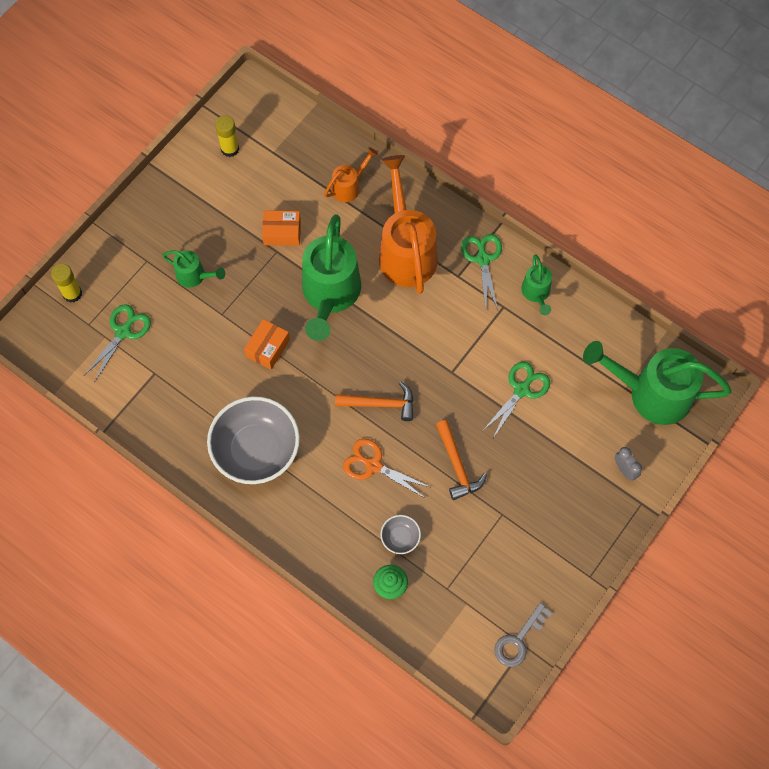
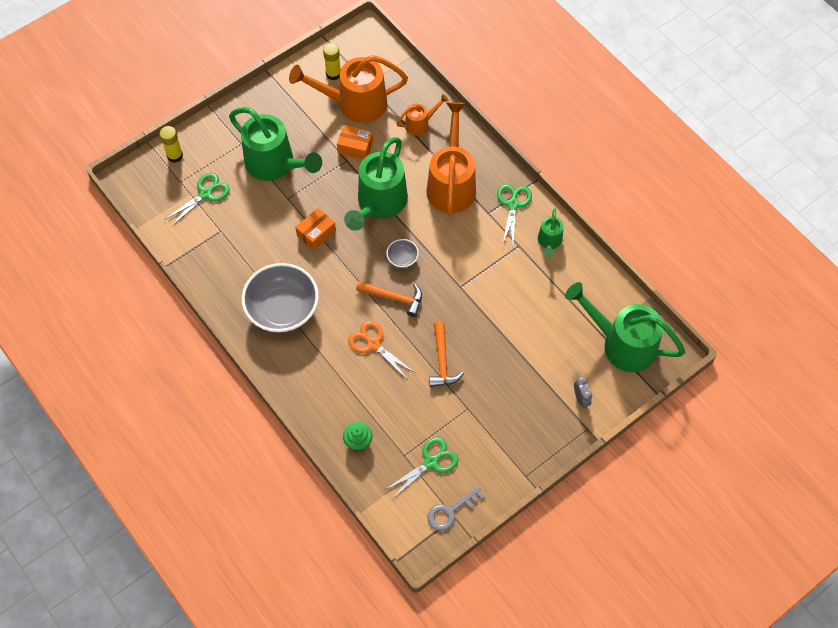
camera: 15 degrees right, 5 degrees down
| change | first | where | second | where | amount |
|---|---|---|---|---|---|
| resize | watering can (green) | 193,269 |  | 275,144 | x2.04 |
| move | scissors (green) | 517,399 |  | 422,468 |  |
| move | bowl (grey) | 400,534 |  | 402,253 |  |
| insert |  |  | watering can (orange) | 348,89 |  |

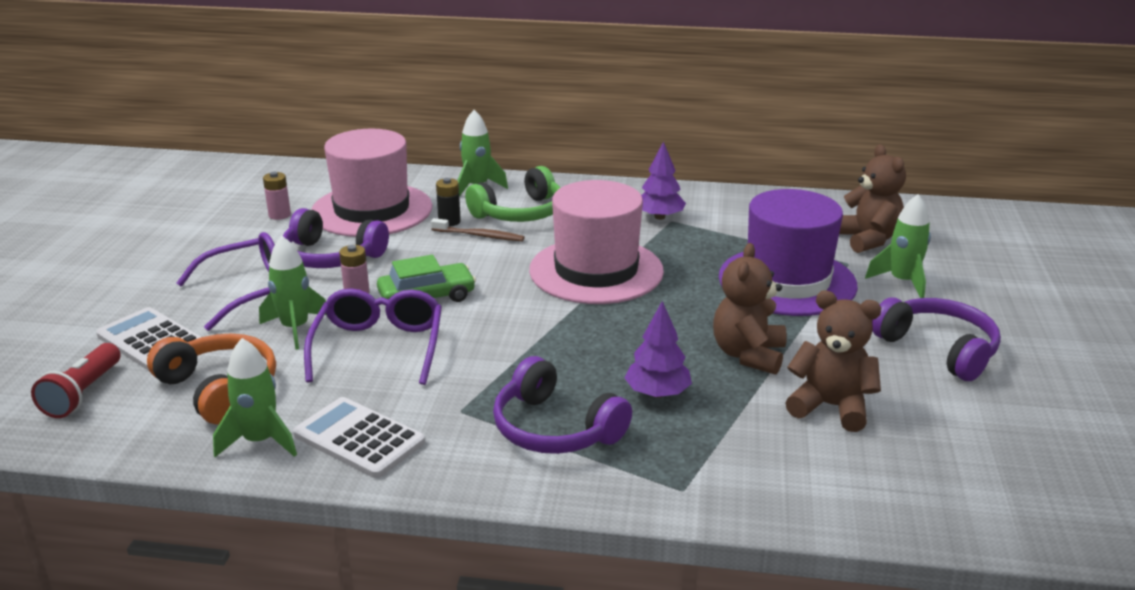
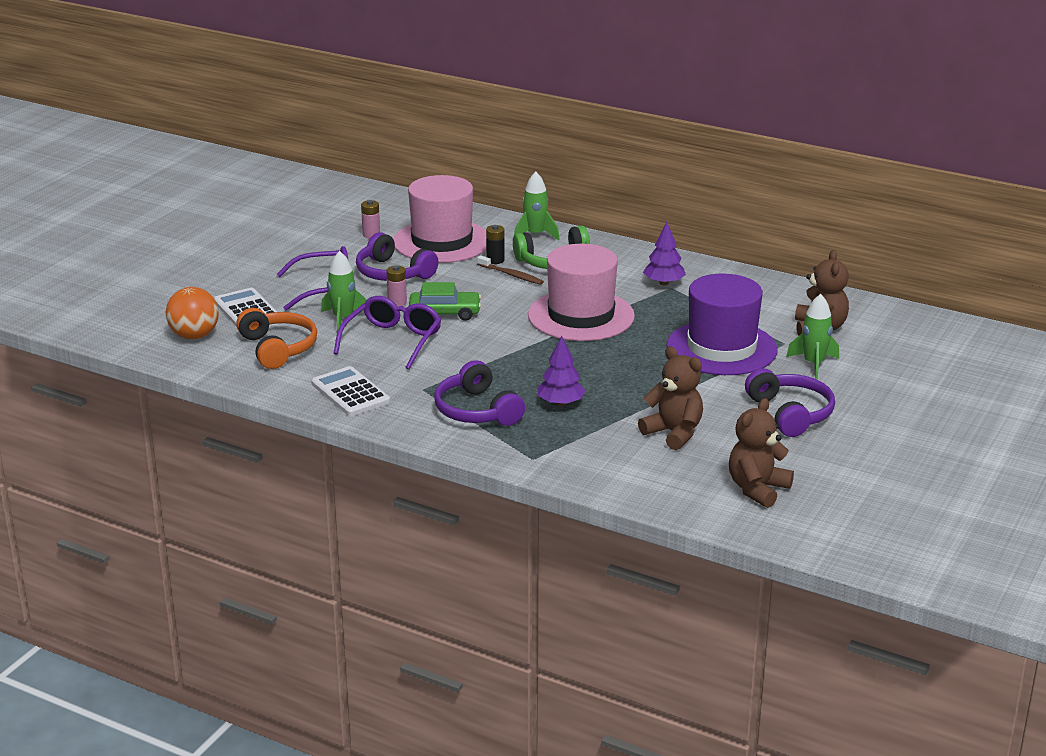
camera: 20 degrees right, 0 degrees up
| change | first | where | second | where | amount |
|---|---|---|---|---|---|
| move | teddy bear (brown) | 750,309 |  | 761,453 |  |
| delete | rocket (green) | 255,397 |  |  |  |
| replace | flashlight (red) | 76,380 | ball (orange) | 192,313 |  |

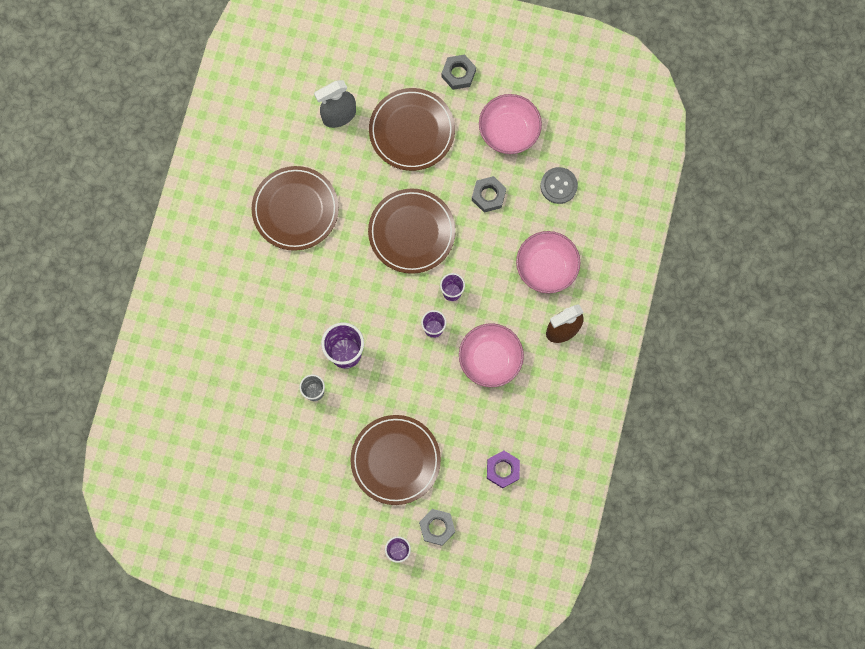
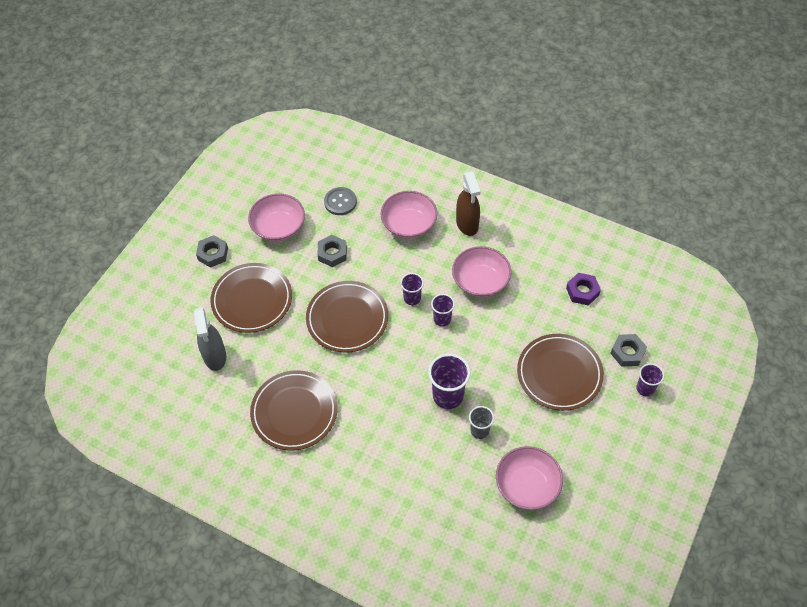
camera: 75 degrees left, 20 degrees down
| change | first | where | second | where | amount |
|---|---|---|---|---|---|
| insert |  |  | bowl (pink) | 529,478 |  |

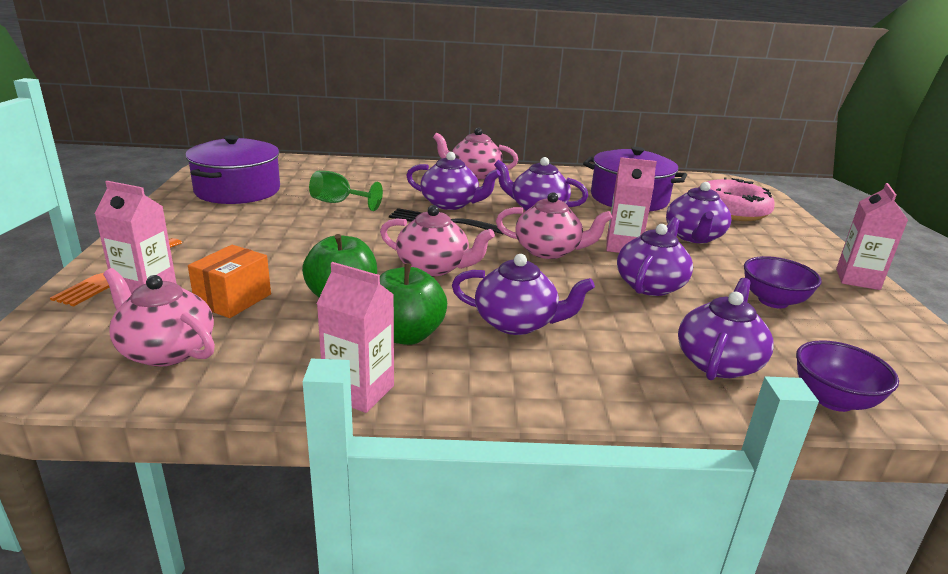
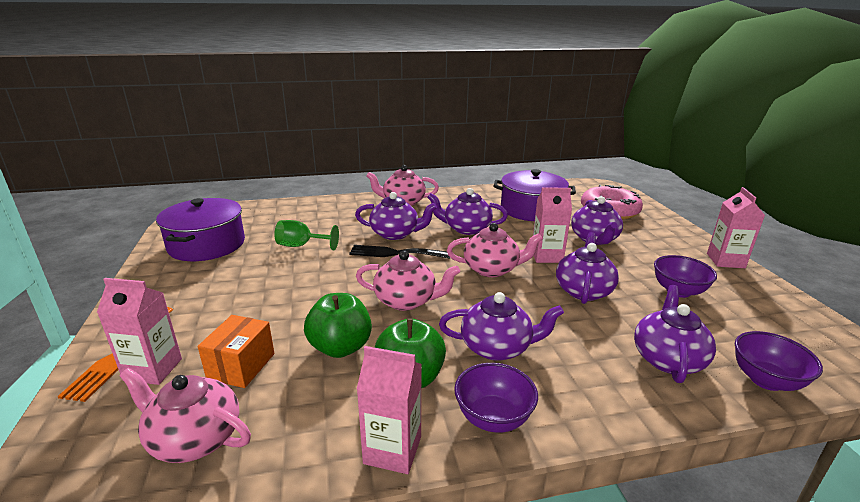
camera: 10 degrees left, 0 degrees up
| change | first | where | second | where | amount |
|---|---|---|---|---|---|
| insert |  |  | bowl (purple) | 496,397 |  |

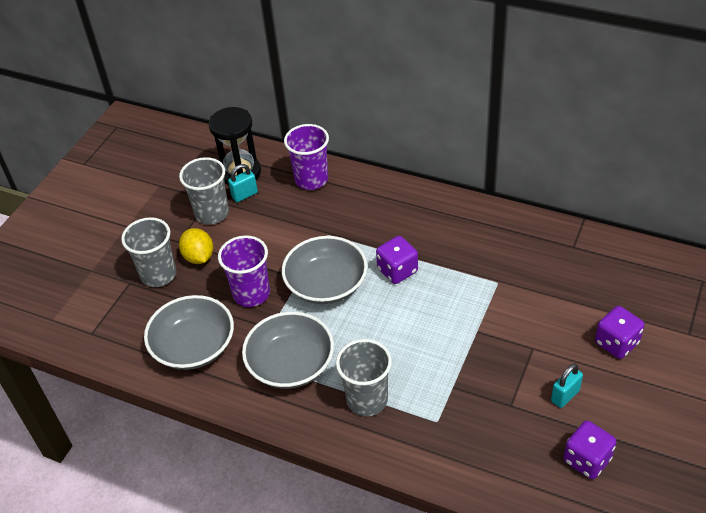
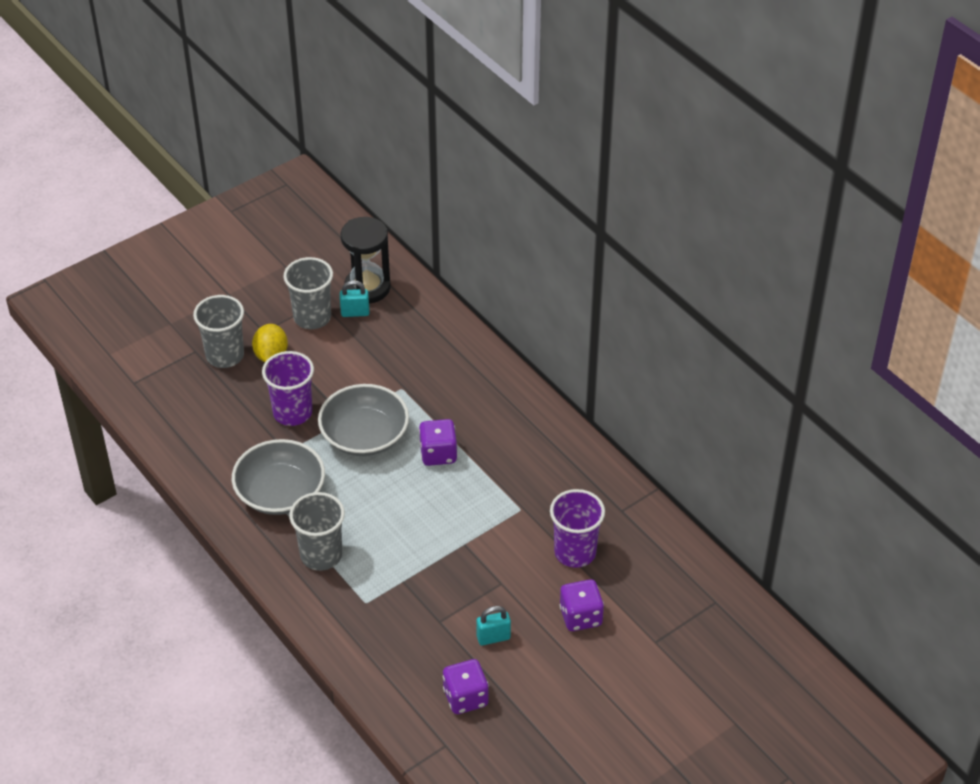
camera: 25 degrees right, 0 degrees up
| change | first | where | second | where | amount |
|---|---|---|---|---|---|
| move | cup (purple) | 306,157 |  | 577,528 |  |
| delete | bowl (grey) | 189,332 |  |  |  |

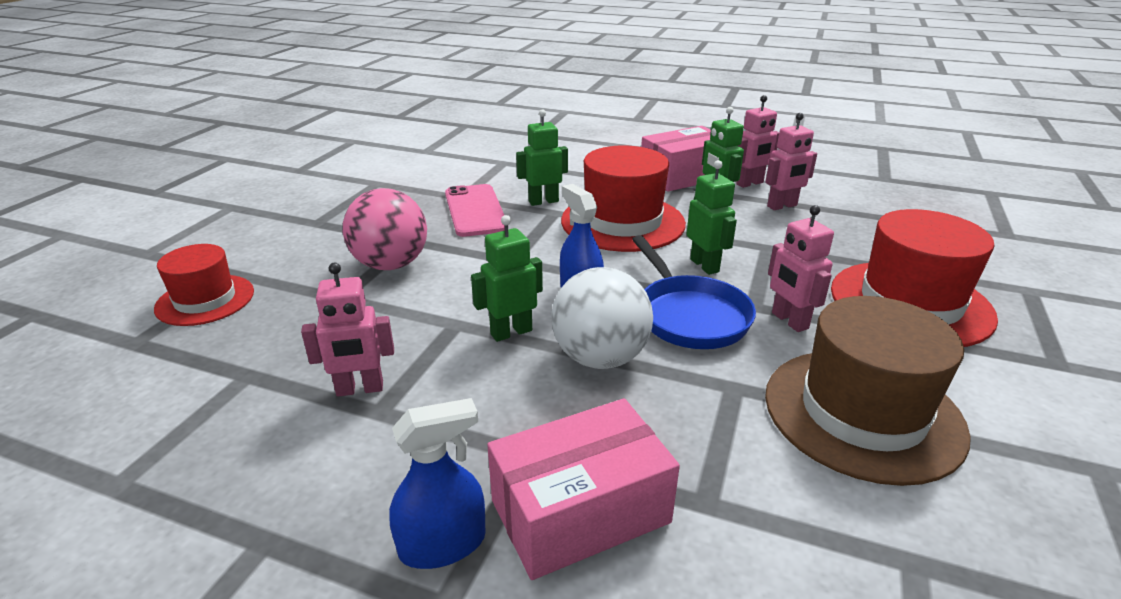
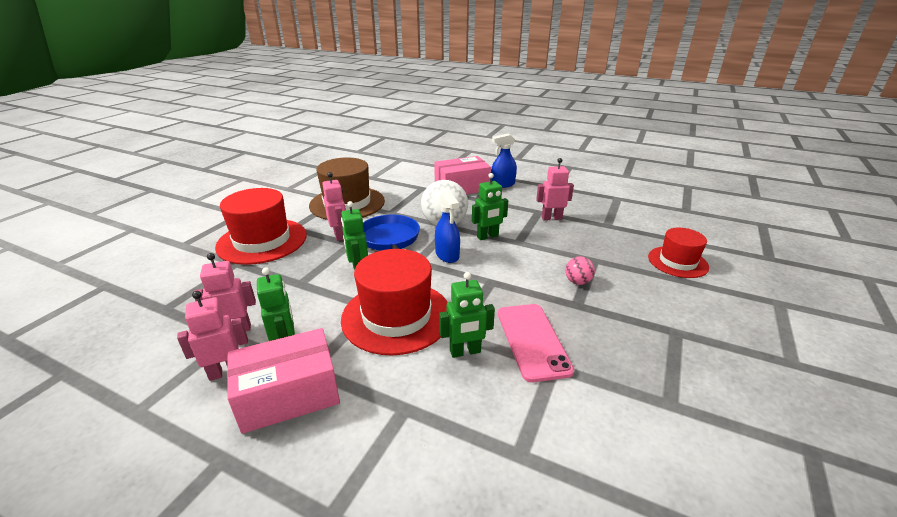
camera: 175 degrees left, 0 degrees up
| change | first | where | second | where | amount |
|---|---|---|---|---|---|
| resize | ball (pink) | 385,229 |  | 580,270 | x0.49 |

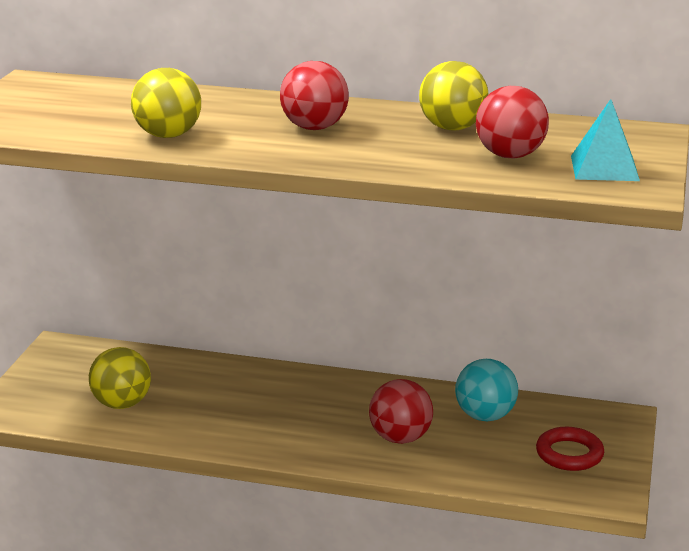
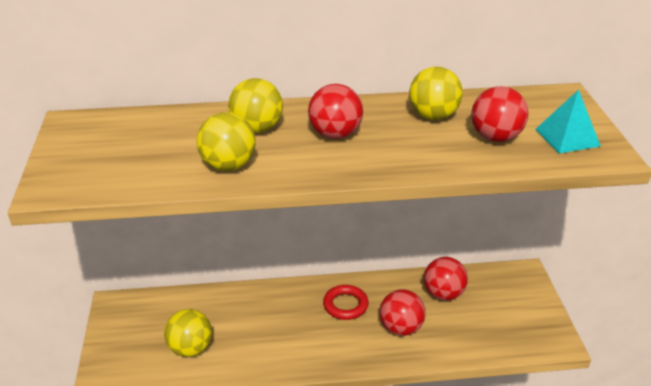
camera: 20 degrees left, 10 degrees up
| change | first | where | second | where | amount |
|---|---|---|---|---|---|
| recolor | ball (turquoise) | 486,390 | ball (red) | 446,278 |  |
| move | ring (red) | 570,449 |  | 346,302 |  |
| insert |  |  | ball (yellow) | 255,105 |  |

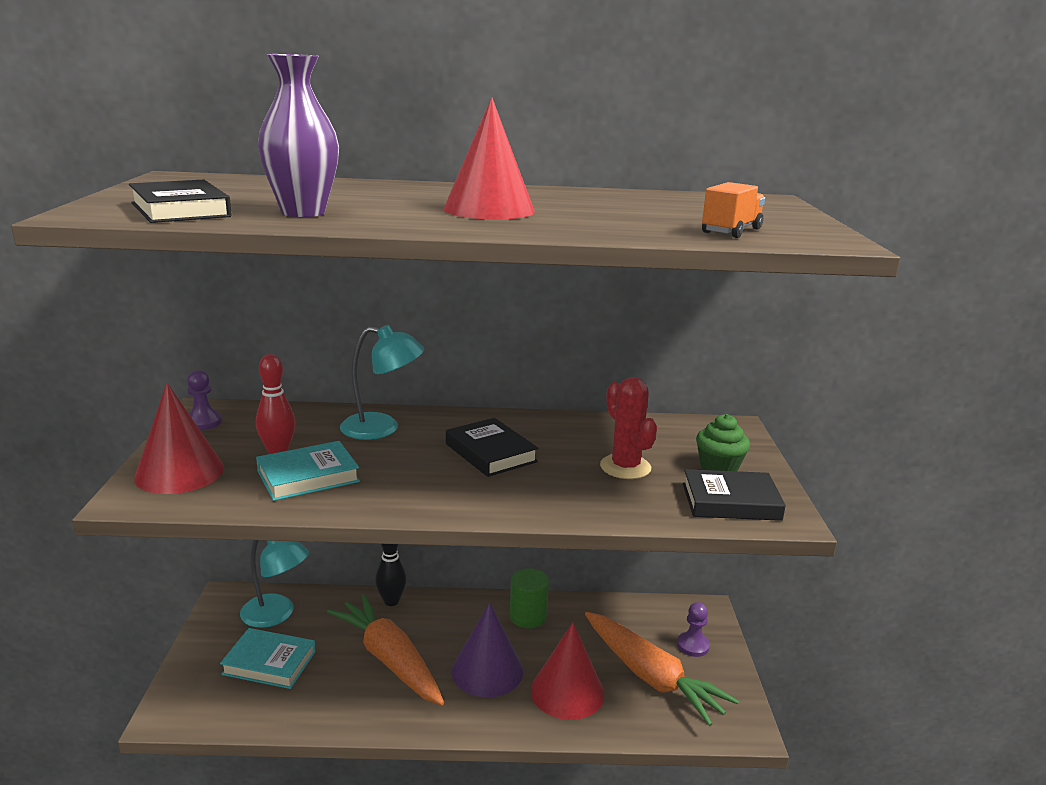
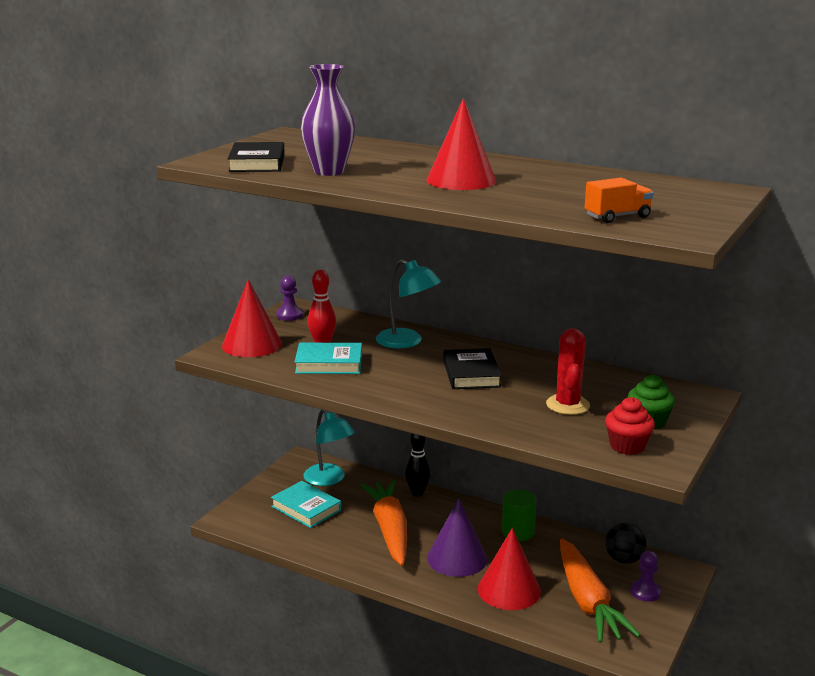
camera: 30 degrees right, 0 degrees up
| change | first | where | second | where | amount |
|---|---|---|---|---|---|
| replace | book (black) | 734,495 | cupcake (red) | 630,426 |  |
| insert |  |  | ball (black) | 625,543 |  |

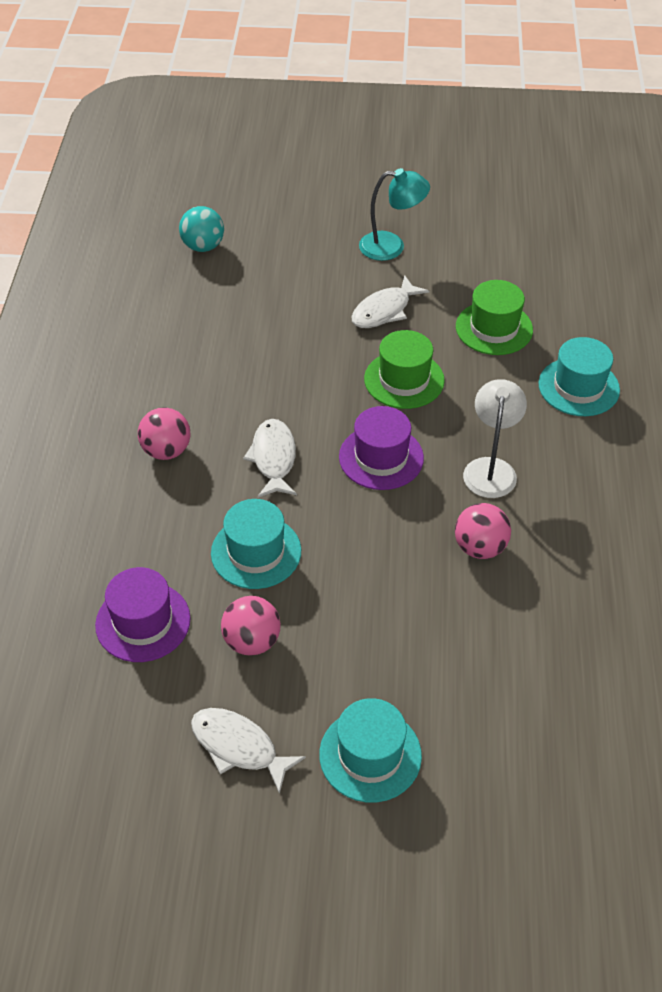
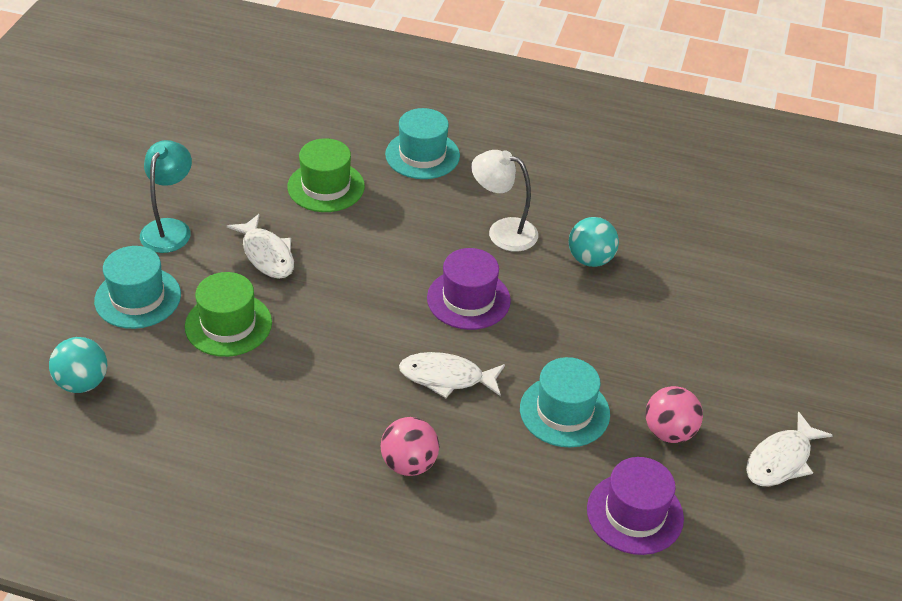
camera: 80 degrees left, 5 degrees down
| change | first | where | second | where | amount |
|---|---|---|---|---|---|
| move | hat (green) | 404,369 |  | 228,314 |  |
| recolor | ball (pink) | 483,531 | ball (turquoise) | 594,242 |  |
| move | hat (turquoise) | 370,750 |  | 137,287 |  |

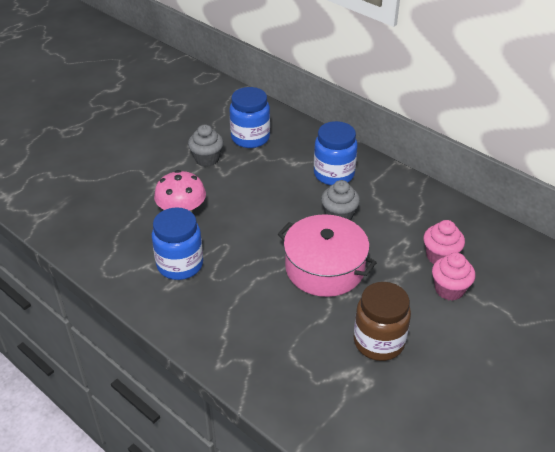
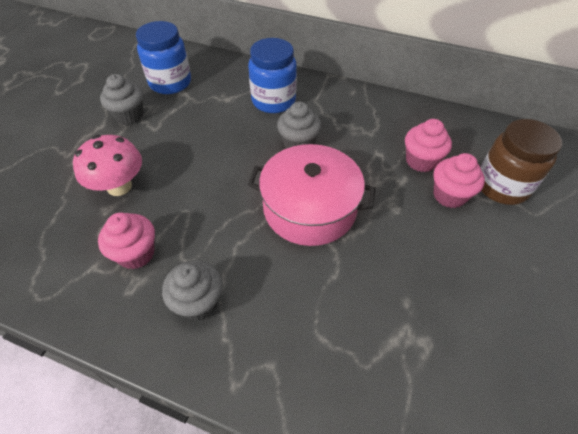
camera: 20 degrees left, 10 degrees up
| change | first | where | second | where | amount |
|---|---|---|---|---|---|
| replace | jar (blue) | 177,243 | cupcake (pink) | 126,241 |  |
| move | jar (brown) | 382,321 |  | 521,162 |  |
| insert |  |  | cupcake (grey) | 192,290 |  |

